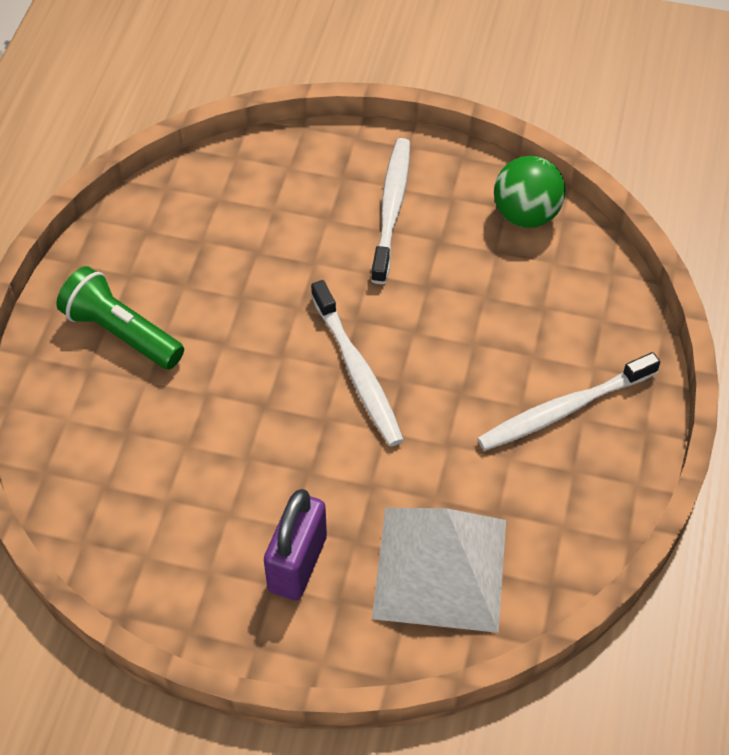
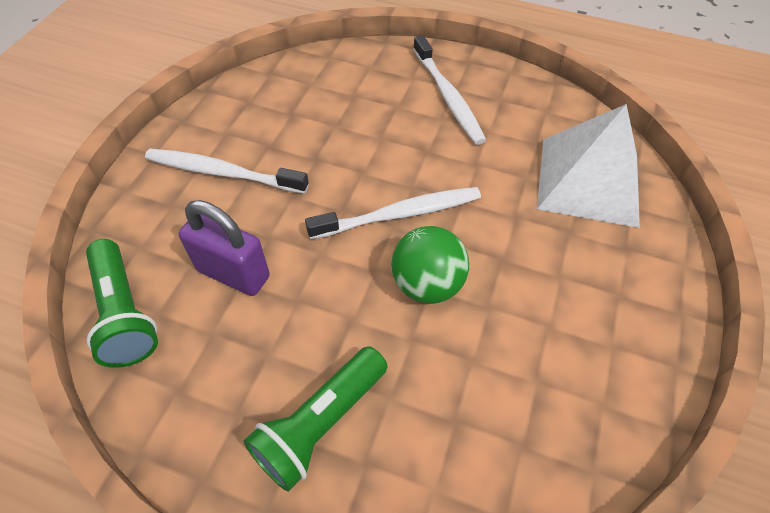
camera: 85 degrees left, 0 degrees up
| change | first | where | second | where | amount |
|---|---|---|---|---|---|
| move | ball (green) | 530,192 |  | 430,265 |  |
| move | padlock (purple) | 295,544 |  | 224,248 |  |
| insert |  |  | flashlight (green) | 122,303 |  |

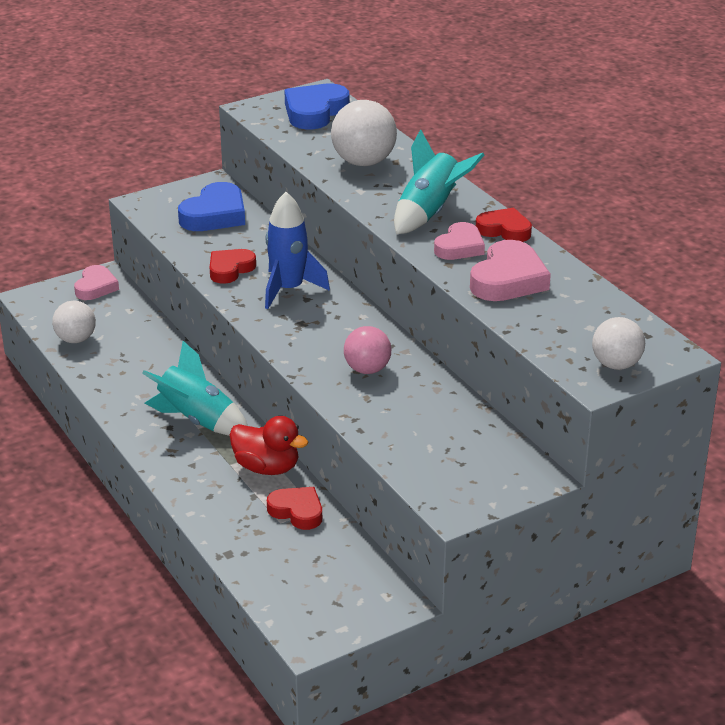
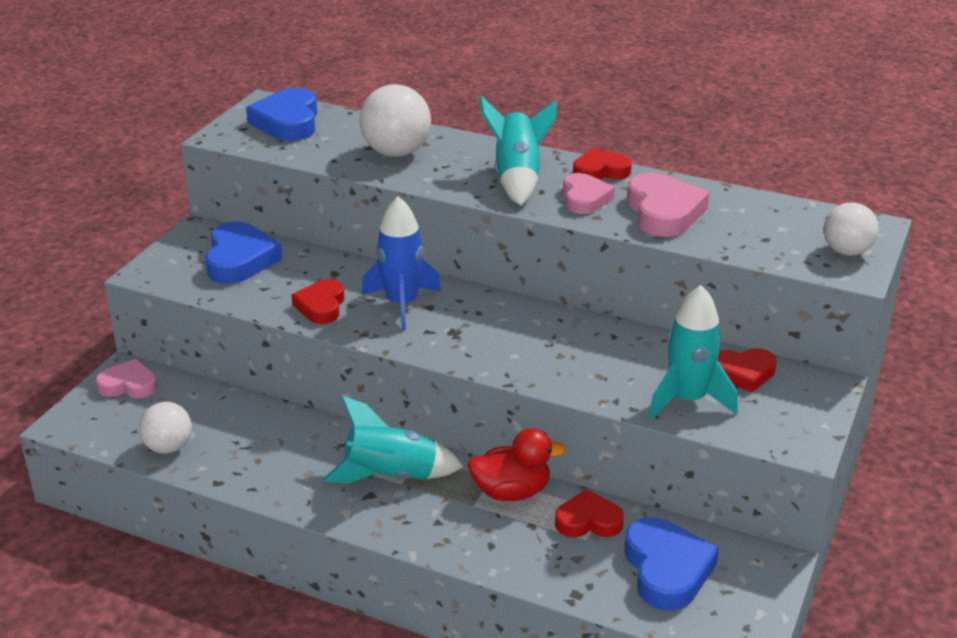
camera: 35 degrees left, 0 degrees up
| change | first | where | second | where | amount |
|---|---|---|---|---|---|
| rotate | heart (pink) | 96,282 |  | 126,379 | 60 degrees counterclockwise |
| delete | ball (pink) | 367,350 |  |  |  |
| insert |  |  | rocket (turquoise) | 693,352 |  |
| insert |  |  | heart (red) | 747,370 |  |
| insert |  |  | heart (blue) | 672,563 |  |

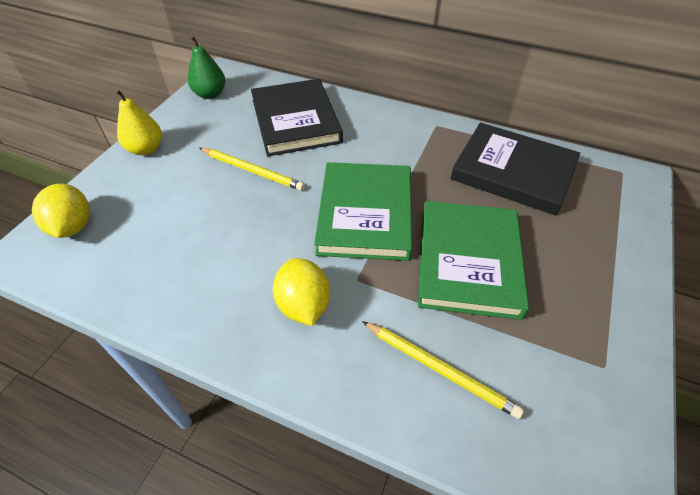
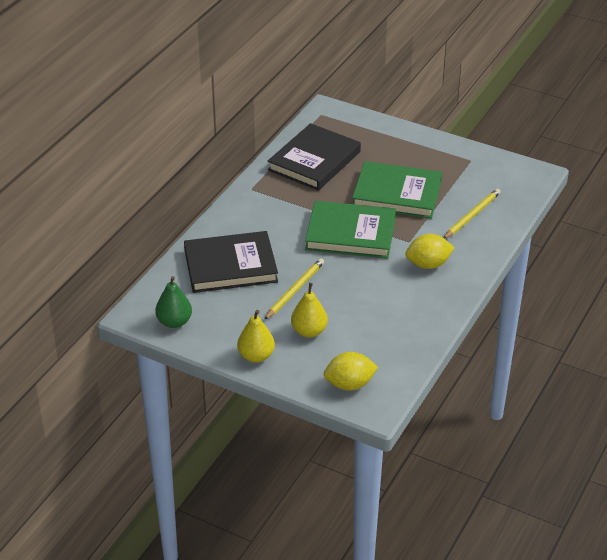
camera: 85 degrees left, 10 degrees down
| change | first | where | second | where | amount |
|---|---|---|---|---|---|
| insert |  |  | pear (yellow) | 309,310 |  |

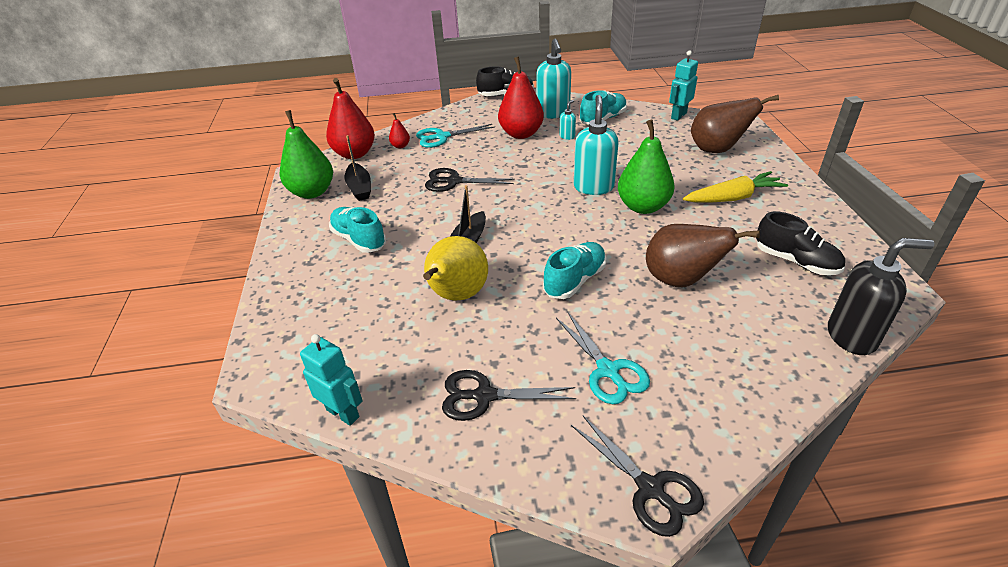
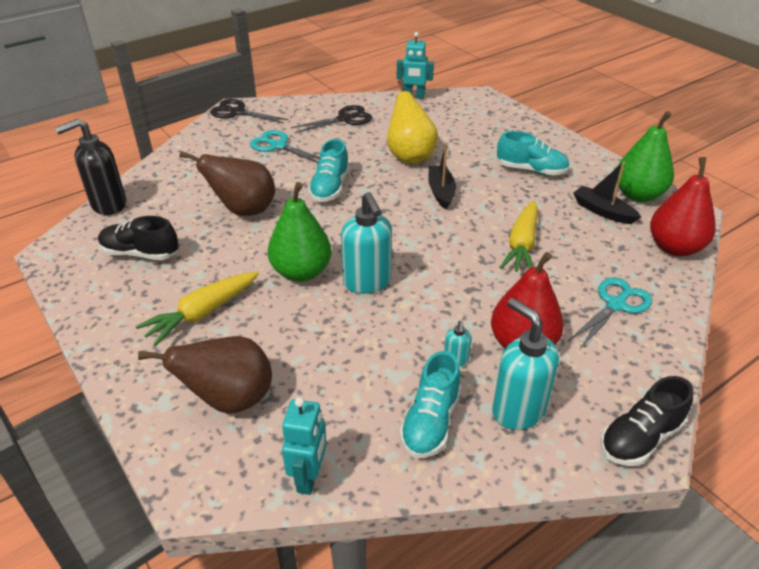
camera: 150 degrees right, 0 degrees up
| change | first | where | second | where | amount |
|---|---|---|---|---|---|
| delete | pear (red) | 399,131 |  |  |  |
| replace | scissors (black) | 470,180 | carrot (yellow) | 519,236 |  |

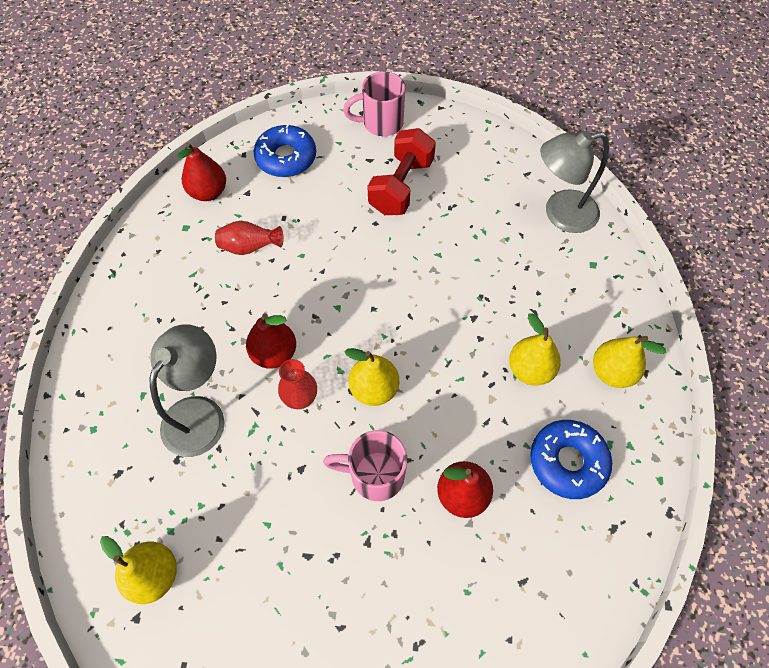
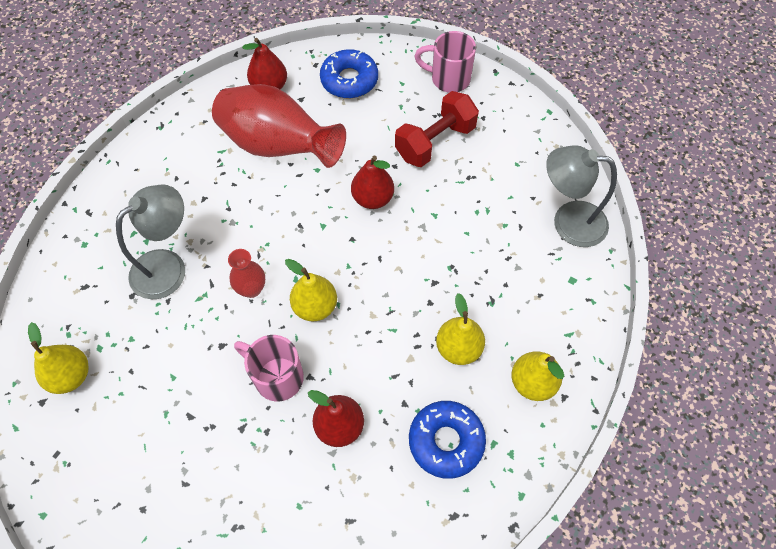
camera: 25 degrees right, 0 degrees up
| change | first | where | second | where | amount |
|---|---|---|---|---|---|
| resize | vase (red) | 249,238 |  | 279,126 | x2.21 |
| move | pear (red) | 271,341 |  | 372,182 |  |

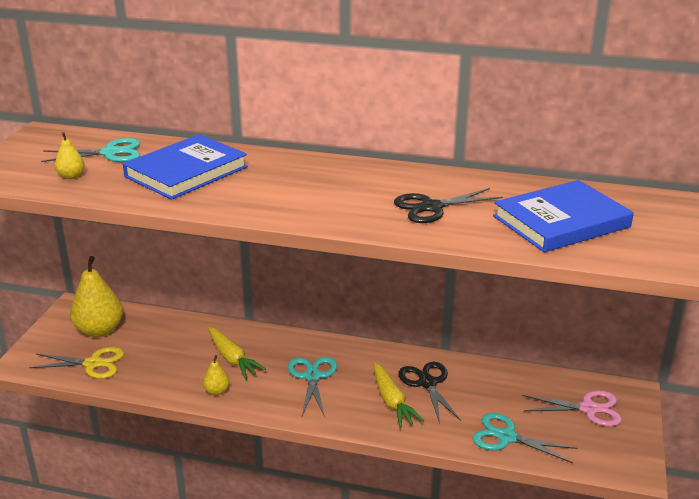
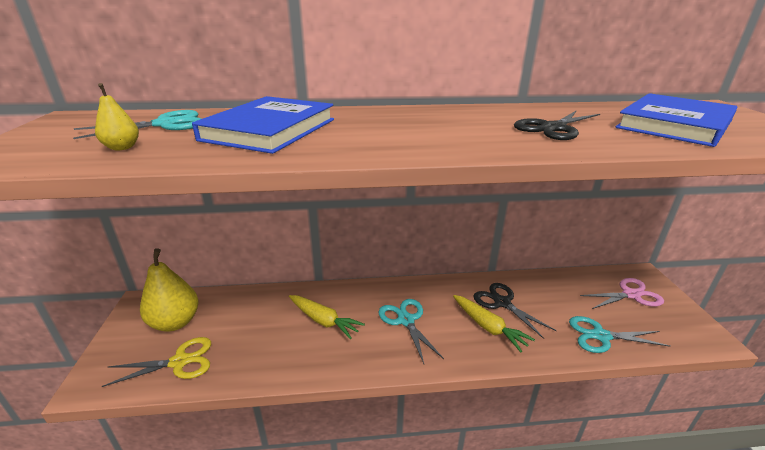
camera: 20 degrees left, 0 degrees up
| change | first | where | second | where | amount |
|---|---|---|---|---|---|
| delete | pear (yellow) | 216,375 |  |  |  |

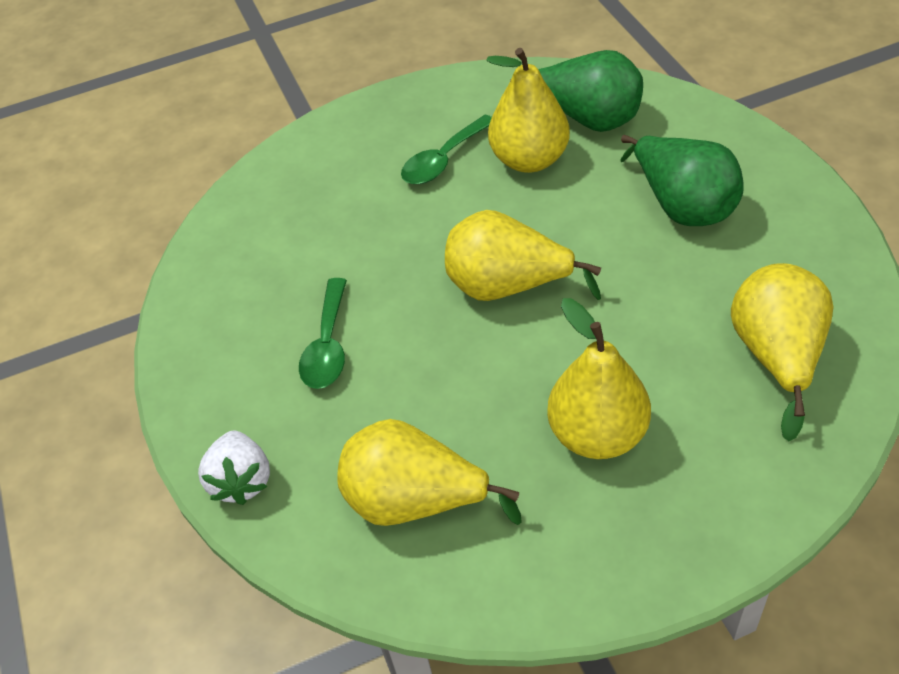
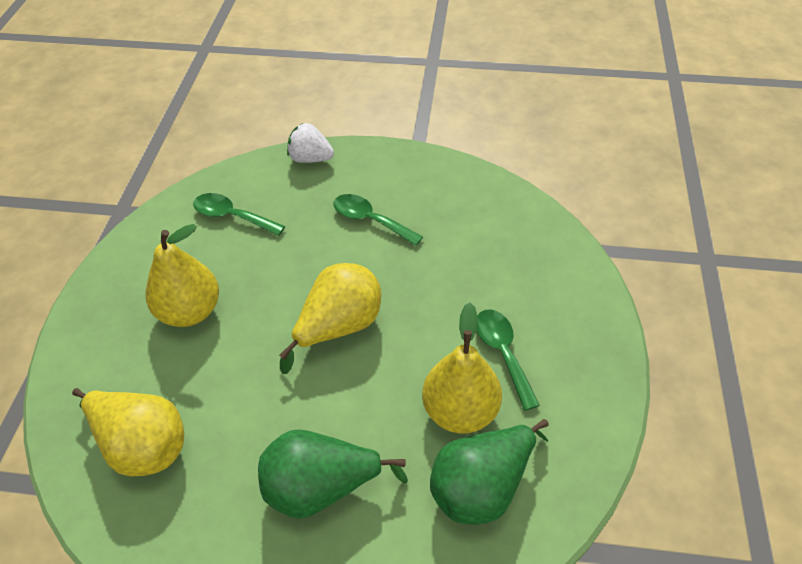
camera: 115 degrees right, 0 degrees up
| change | first | where | second | where | amount |
|---|---|---|---|---|---|
| replace | pear (yellow) | 429,472 | spoon (green) | 239,214 |  |

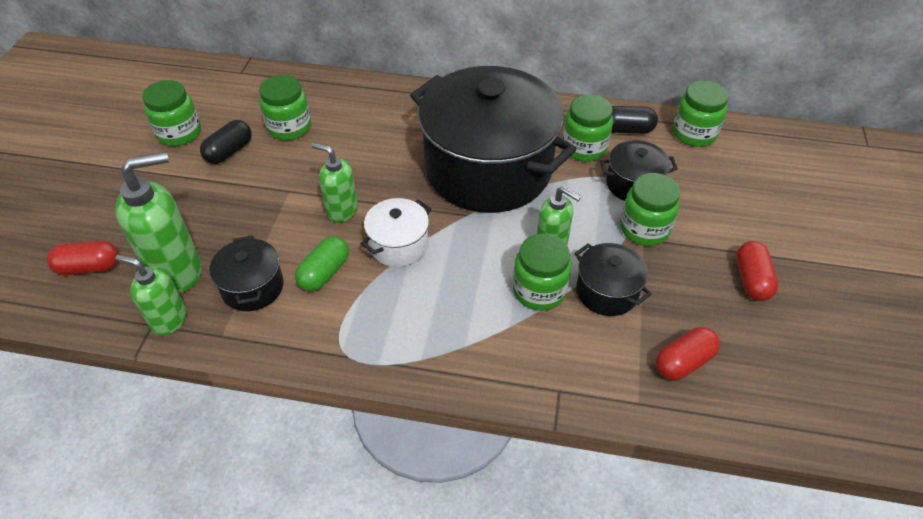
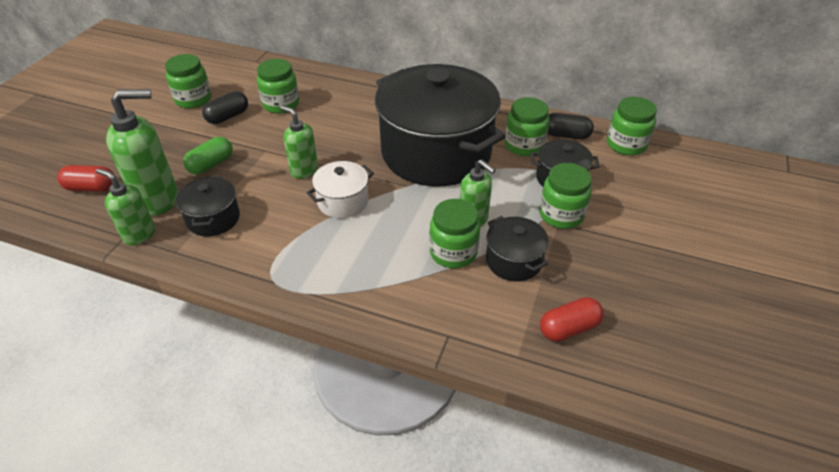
camera: 10 degrees right, 5 degrees down
| change | first | where | second | where | amount |
|---|---|---|---|---|---|
| move | capsule (green) | 322,263 |  | 208,155 |  |
| delete | capsule (red) | 757,271 |  |  |  |

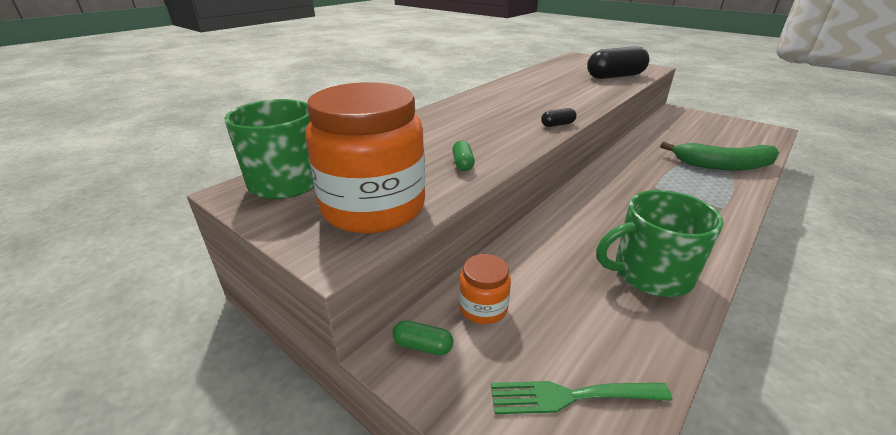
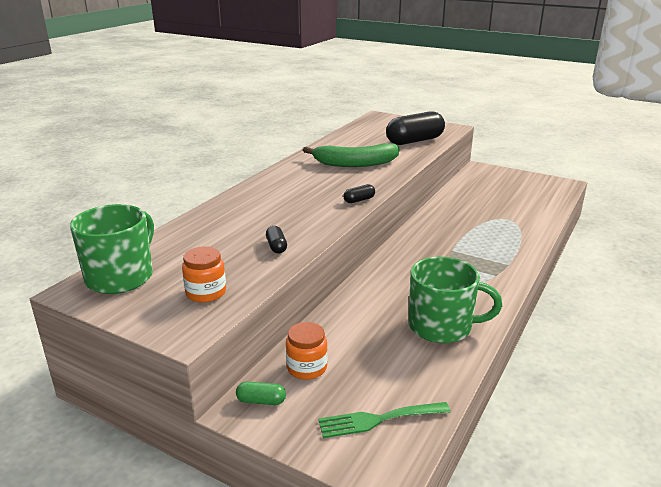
camera: 10 degrees left, 5 degrees down
| change | first | where | second | where | amount |
|---|---|---|---|---|---|
| resize | jar (orange) | 365,157 |  | 204,274 | x0.46 |
| recolor | capsule (green) | 463,155 | capsule (black) | 276,239 |  |
| move | banana (green) | 720,156 |  | 351,155 |  |
| rotate | mug (green) | 660,243 |  | 455,300 | 150 degrees counterclockwise |

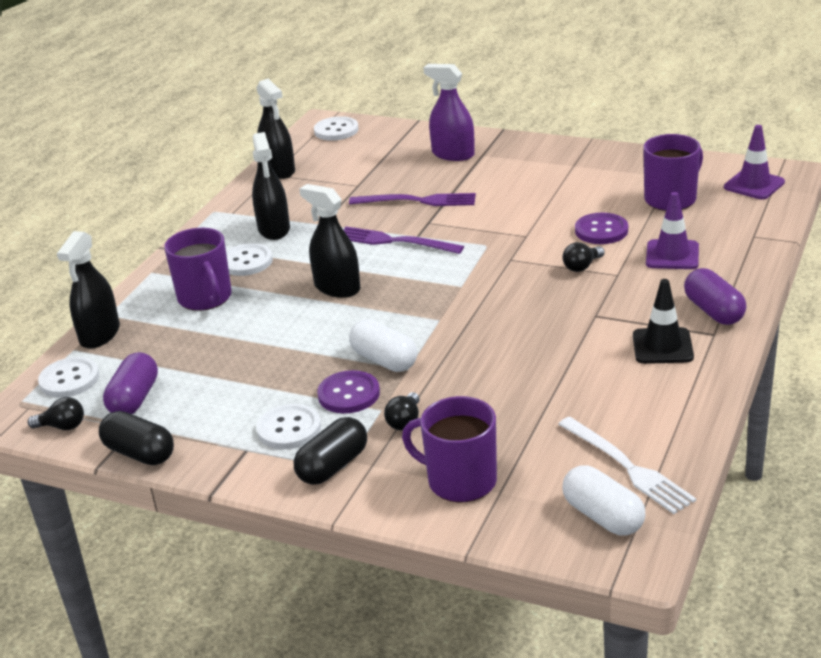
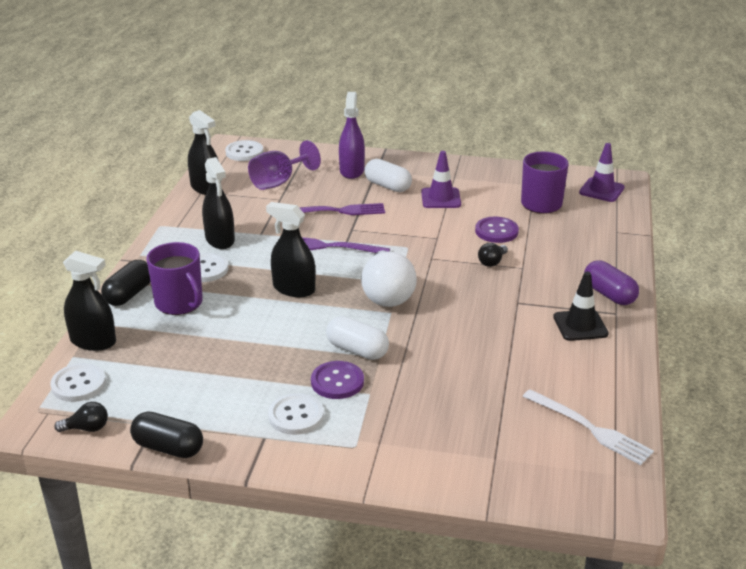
camera: 15 degrees left, 0 degrees up
| change | first | where | second | where | amount |
|---|---|---|---|---|---|
| rotate | spray bottle (purple) | 449,112 |  | 352,135 | 75 degrees clockwise |
| move | traffic cone (purple) | 672,230 |  | 441,179 |  |
| rotate | spray bottle (black) | 88,290 |  | 89,300 | 75 degrees counterclockwise |
| delete | capsule (purple) | 130,383 |  |  |  |
| delete | light bulb (black) | 402,411 |  |  |  |
| delete | mug (purple) | 449,449 |  |  |  |
| move | capsule (black) | 330,451 |  | 125,283 |  |
| move | capsule (white) | 604,500 |  | 388,175 |  |
| insert |  |  | goblet (purple) | 284,165 |  |
| insert |  |  | light bulb (white) | 389,278 |  |

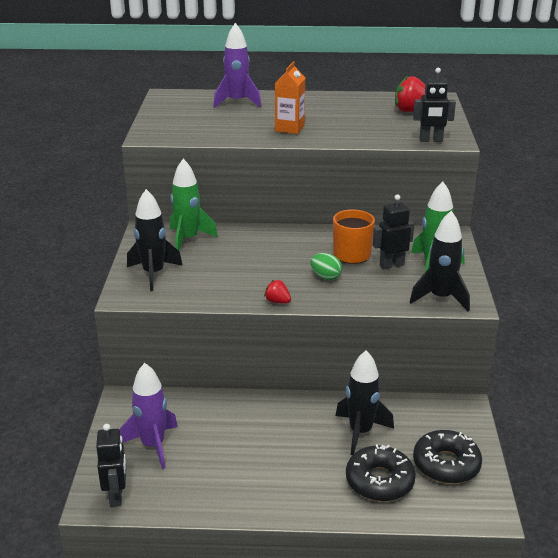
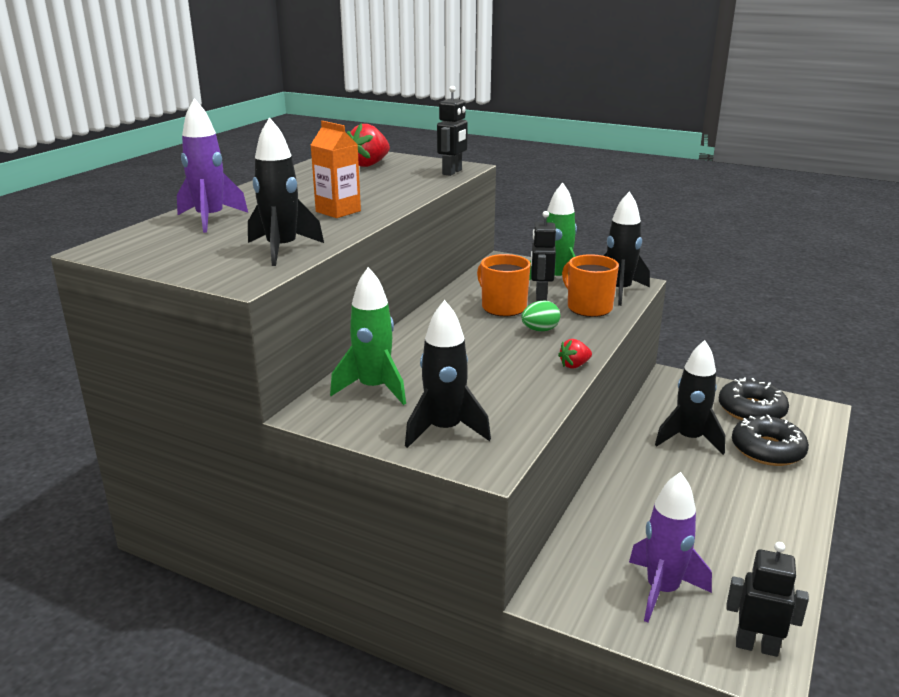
camera: 65 degrees left, 5 degrees down
| change | first | where | second | where | amount |
|---|---|---|---|---|---|
| insert |  |  | rocket (black) | 286,191 |  |
| insert |  |  | mug (orange) | 590,285 |  |

